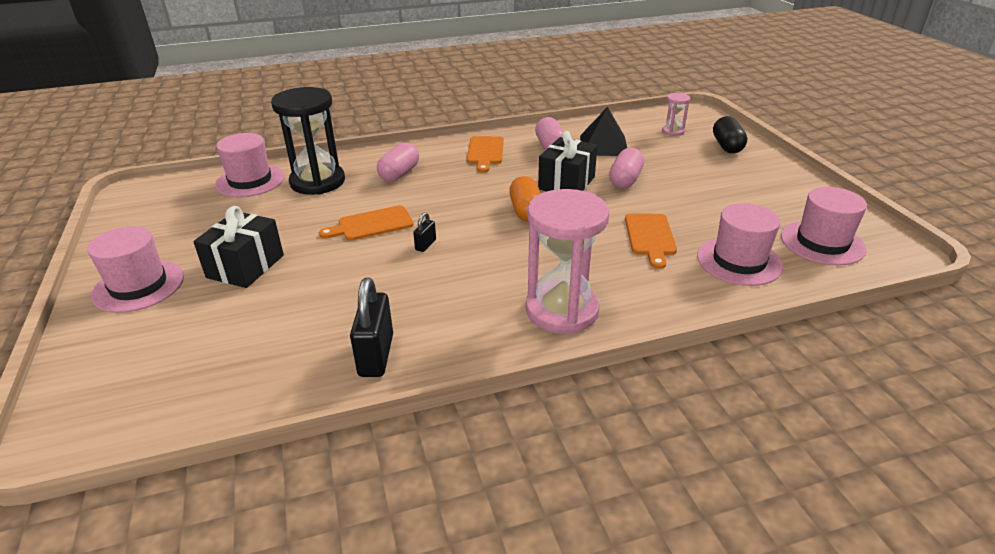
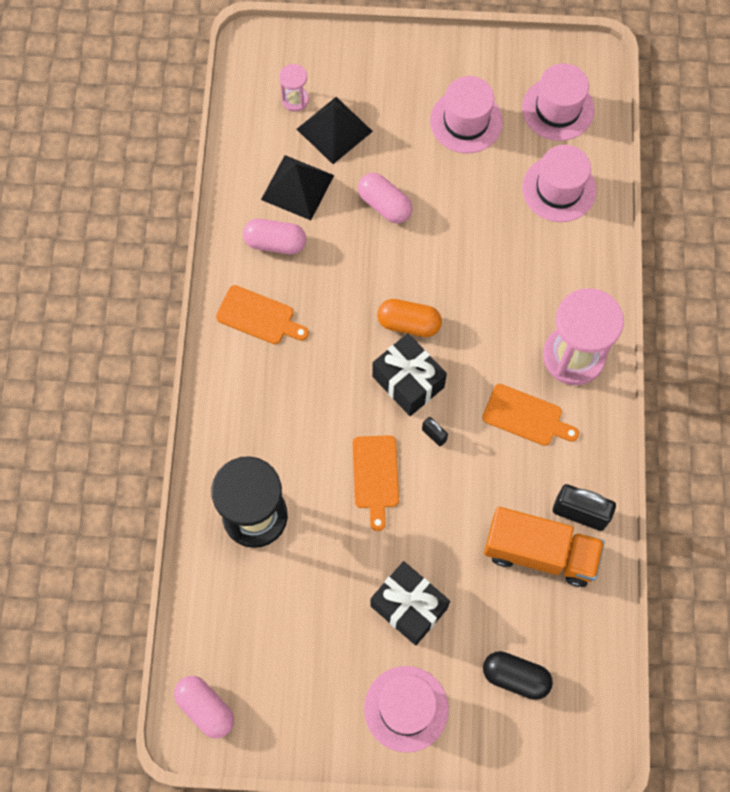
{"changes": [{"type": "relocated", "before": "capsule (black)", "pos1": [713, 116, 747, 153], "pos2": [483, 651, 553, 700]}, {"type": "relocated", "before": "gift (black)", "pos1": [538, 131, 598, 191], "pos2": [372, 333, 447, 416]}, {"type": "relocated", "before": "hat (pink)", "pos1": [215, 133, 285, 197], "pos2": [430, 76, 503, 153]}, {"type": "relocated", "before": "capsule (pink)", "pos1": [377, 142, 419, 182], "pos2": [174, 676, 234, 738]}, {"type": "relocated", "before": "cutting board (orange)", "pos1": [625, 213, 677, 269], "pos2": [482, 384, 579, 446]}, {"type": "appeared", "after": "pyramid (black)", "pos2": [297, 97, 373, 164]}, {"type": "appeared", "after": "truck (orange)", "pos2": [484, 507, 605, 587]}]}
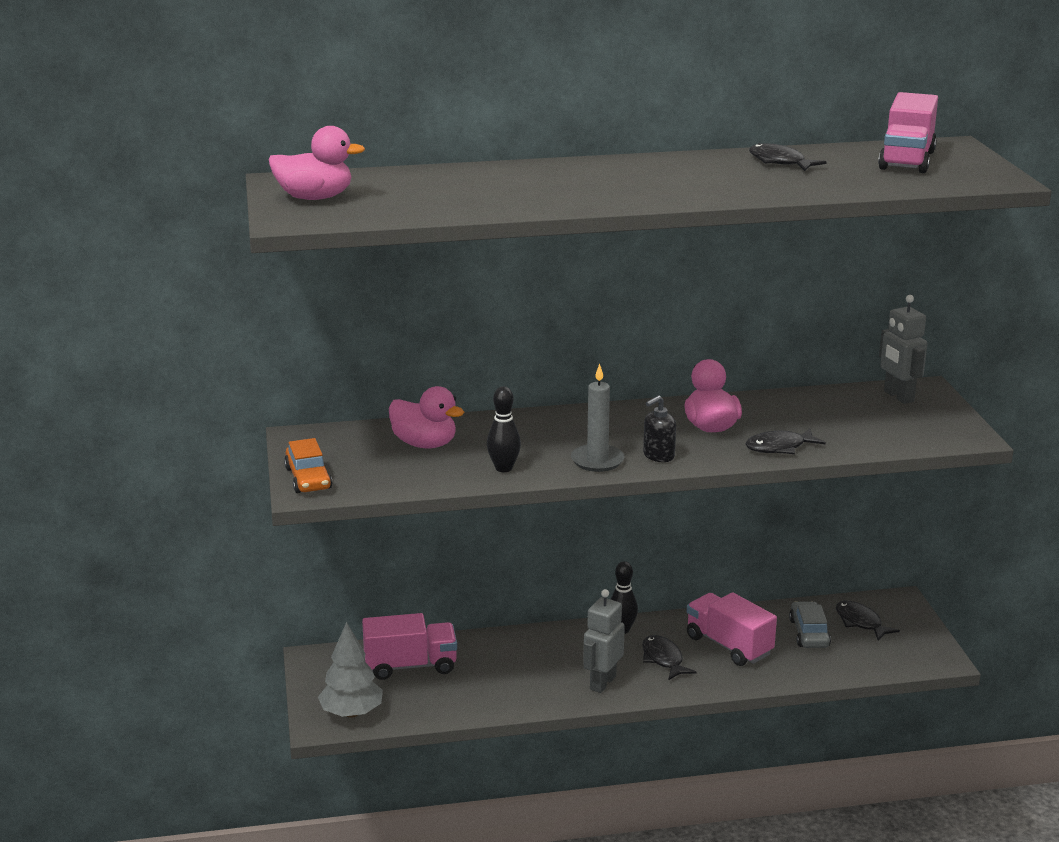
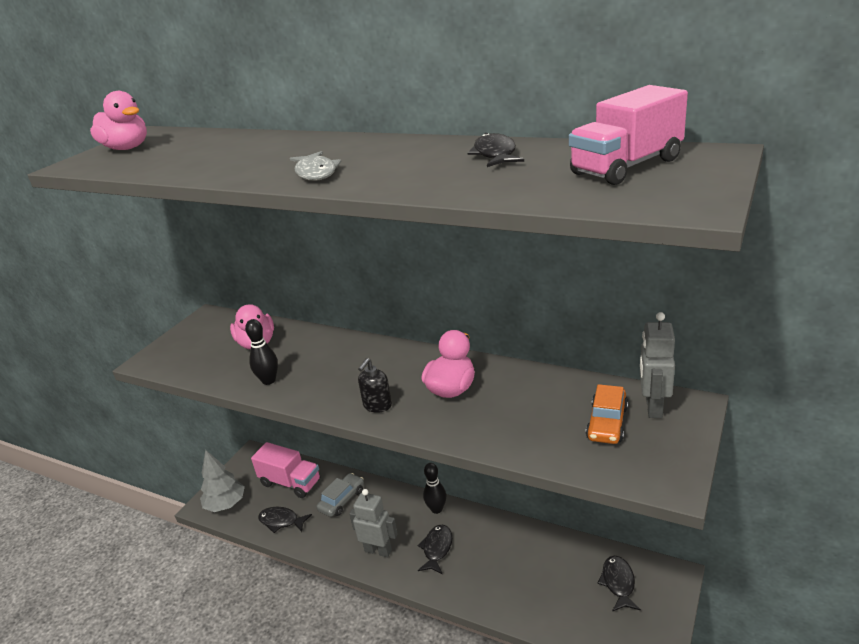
{"changes": [{"type": "missing", "before": "candle (grey)", "pos1": [571, 364, 625, 472]}, {"type": "spun", "before": "soap dispenser (black)", "pos1": [643, 395, 676, 462], "pos2": [358, 358, 392, 413], "turn": -60}, {"type": "relocated", "before": "fish (black)", "pos1": [745, 428, 826, 454], "pos2": [258, 507, 312, 533]}, {"type": "relocated", "before": "car (orange)", "pos1": [284, 438, 332, 493], "pos2": [586, 384, 628, 444]}, {"type": "spun", "before": "robot (grey)", "pos1": [583, 589, 625, 693], "pos2": [349, 489, 398, 557], "turn": 45}, {"type": "missing", "before": "truck (pink)", "pos1": [687, 592, 777, 666]}, {"type": "relocated", "before": "car (grey)", "pos1": [789, 601, 831, 648], "pos2": [317, 473, 364, 517]}, {"type": "appeared", "after": "fish (grey)", "pos2": [290, 151, 341, 181]}]}
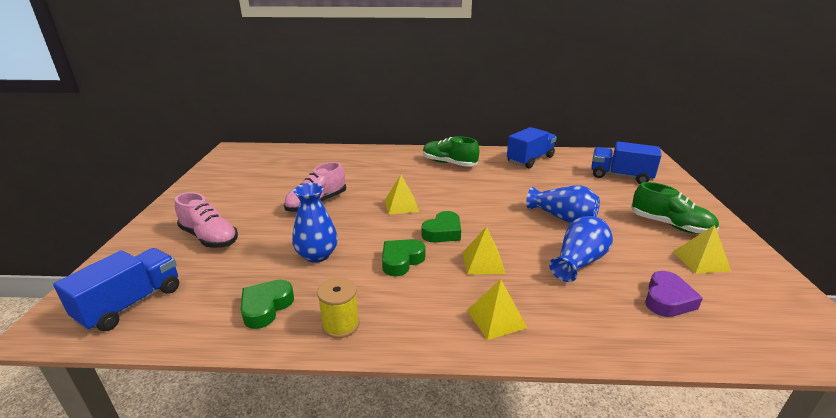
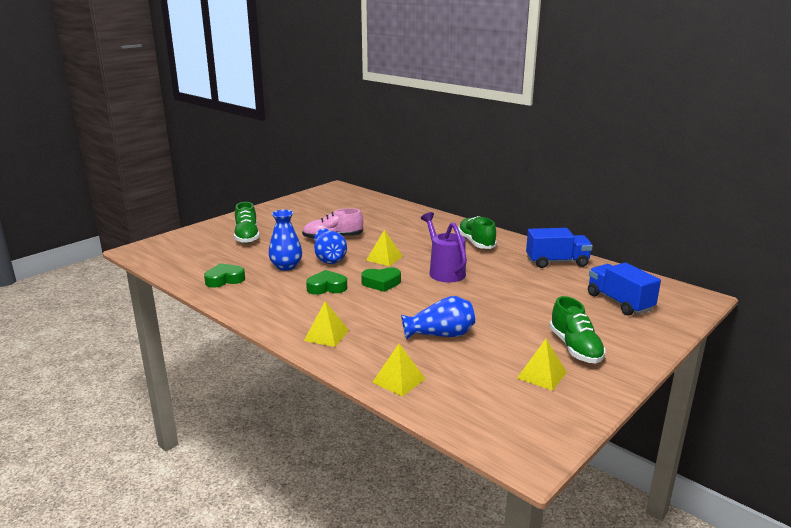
{"changes": [{"type": "relocated", "before": "vase (blue)", "pos1": [526, 185, 600, 223], "pos2": [314, 229, 347, 264]}, {"type": "colour", "before": "shoe (pink)", "after": "shoe (green)", "pos1": [175, 192, 238, 248], "pos2": [234, 202, 260, 243]}, {"type": "relocated", "before": "pyramid (yellow)", "pos1": [463, 226, 506, 275], "pos2": [372, 344, 425, 397]}, {"type": "missing", "before": "truck (blue)", "pos1": [53, 248, 179, 331]}, {"type": "missing", "before": "heart (purple)", "pos1": [645, 271, 703, 317]}, {"type": "missing", "before": "spool (yellow)", "pos1": [317, 278, 360, 338]}, {"type": "appeared", "after": "watering can (purple)", "pos2": [421, 212, 467, 282]}]}
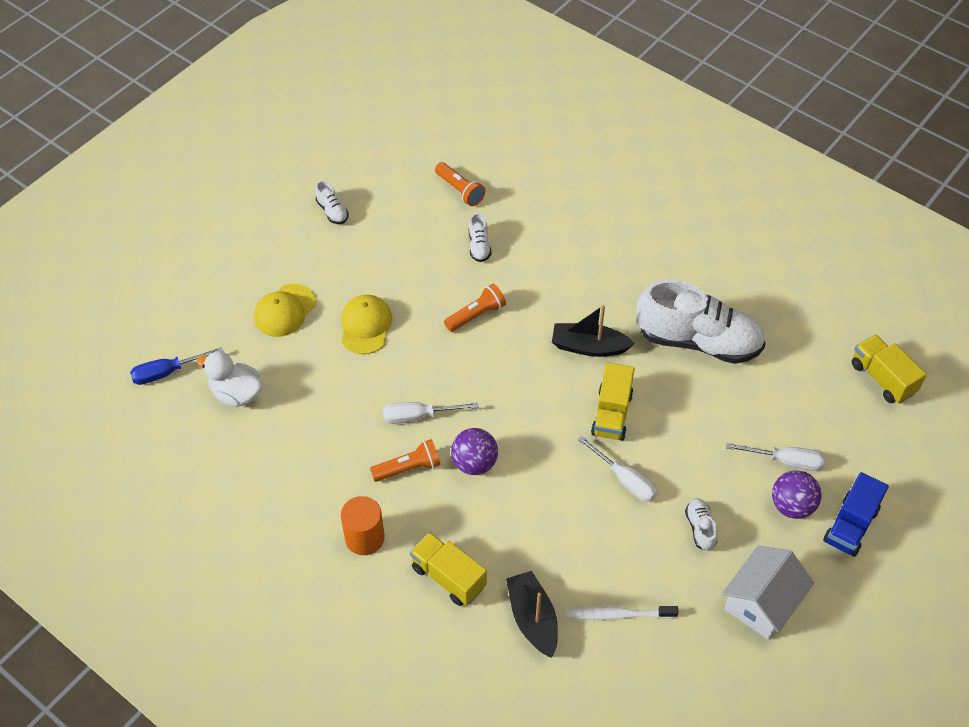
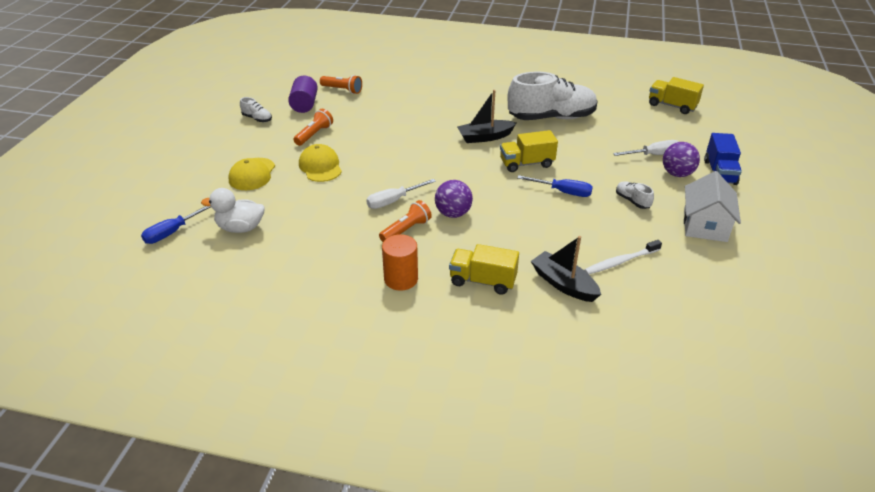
{"changes": [{"type": "missing", "before": "shoe (white)", "pos1": [469, 213, 492, 262]}, {"type": "relocated", "before": "flashlight (orange)", "pos1": [444, 284, 506, 332], "pos2": [293, 109, 333, 146]}, {"type": "spun", "before": "truck (yellow)", "pos1": [591, 362, 635, 441], "pos2": [500, 130, 558, 172], "turn": 90}, {"type": "colour", "before": "screwdriver (white)", "after": "screwdriver (blue)", "pos1": [578, 436, 657, 502], "pos2": [517, 175, 593, 197]}, {"type": "appeared", "after": "cylinder (purple)", "pos2": [288, 76, 318, 113]}]}
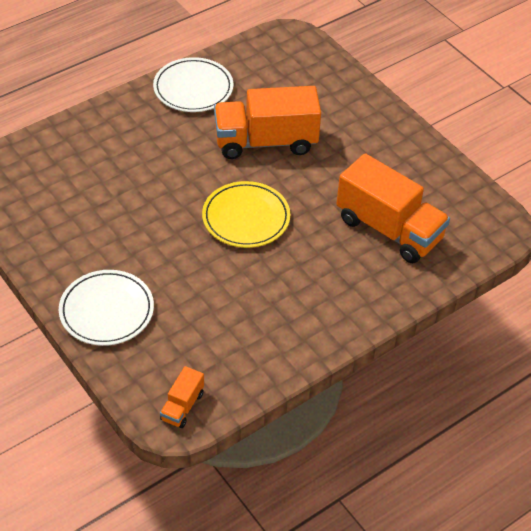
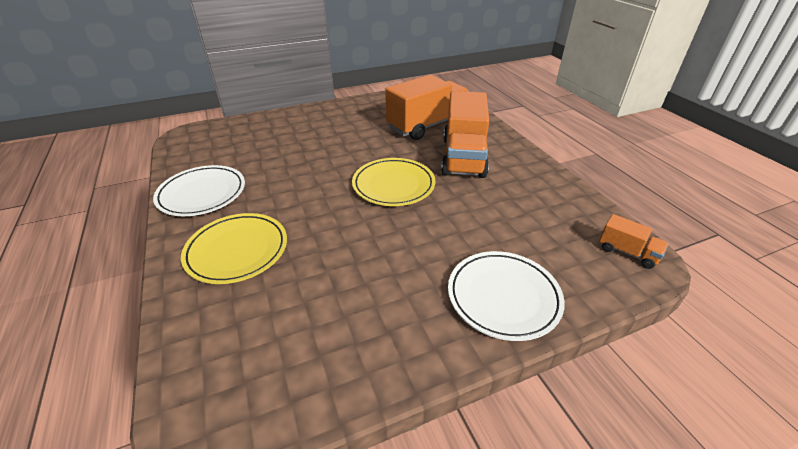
{"changes": [{"type": "relocated", "before": "truck (orange)", "pos1": [214, 86, 321, 159], "pos2": [441, 91, 489, 178]}, {"type": "appeared", "after": "plate (yellow)", "pos2": [181, 213, 287, 284]}]}
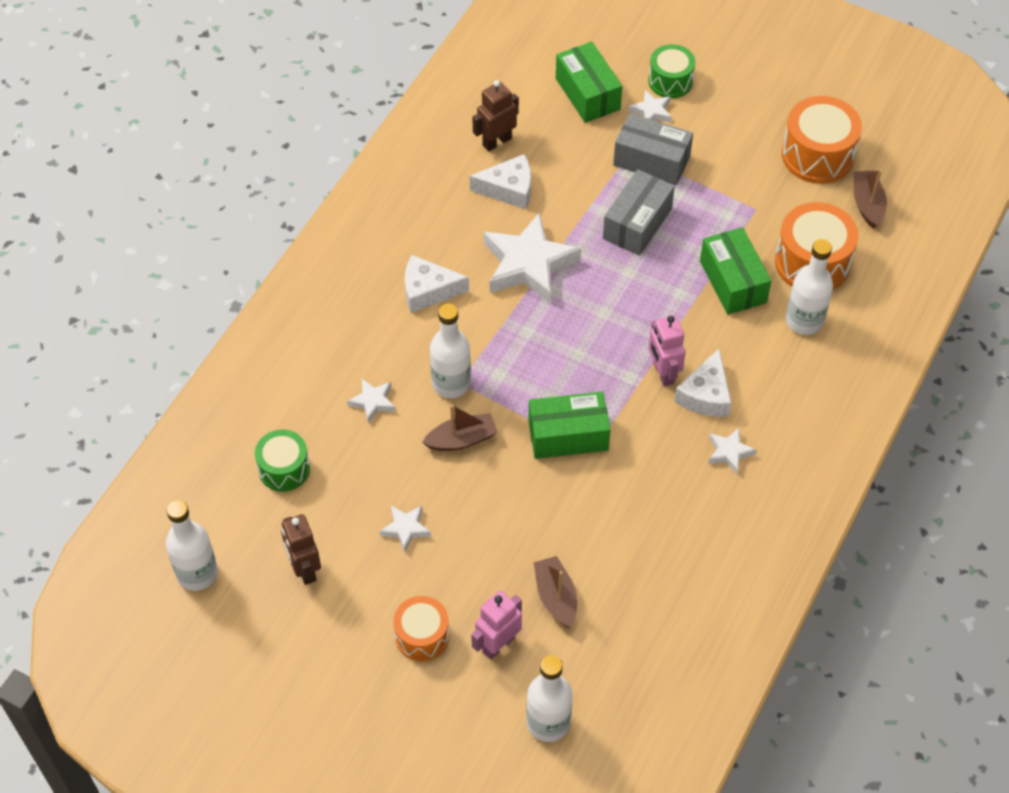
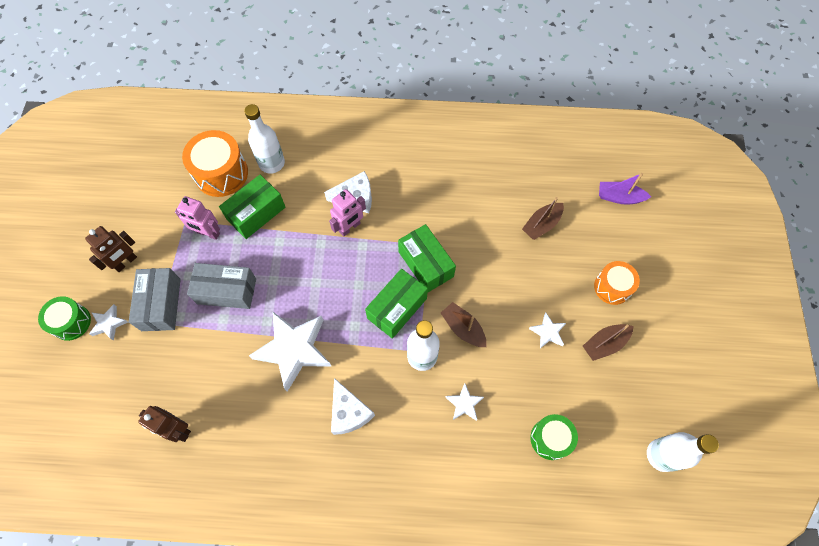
{"changes": [{"type": "relocated", "before": "box (green)", "pos1": [556, 42, 622, 123], "pos2": [365, 269, 428, 339]}, {"type": "missing", "before": "drum (orange)", "pos1": [782, 96, 862, 184]}, {"type": "missing", "before": "cheese (white)", "pos1": [470, 154, 531, 209]}, {"type": "relocated", "before": "boat (brown)", "pos1": [854, 169, 887, 229], "pos2": [583, 324, 634, 361]}, {"type": "missing", "before": "star (white)", "pos1": [708, 428, 757, 474]}, {"type": "relocated", "before": "robot (brown)", "pos1": [281, 514, 321, 585], "pos2": [85, 226, 137, 272]}, {"type": "relocated", "before": "robot (pink)", "pos1": [471, 591, 522, 660], "pos2": [175, 196, 220, 240]}, {"type": "exchanged", "before": "bottle (white)", "after": "boat (purple)", "pos1": [526, 655, 573, 742], "pos2": [599, 173, 651, 204]}]}
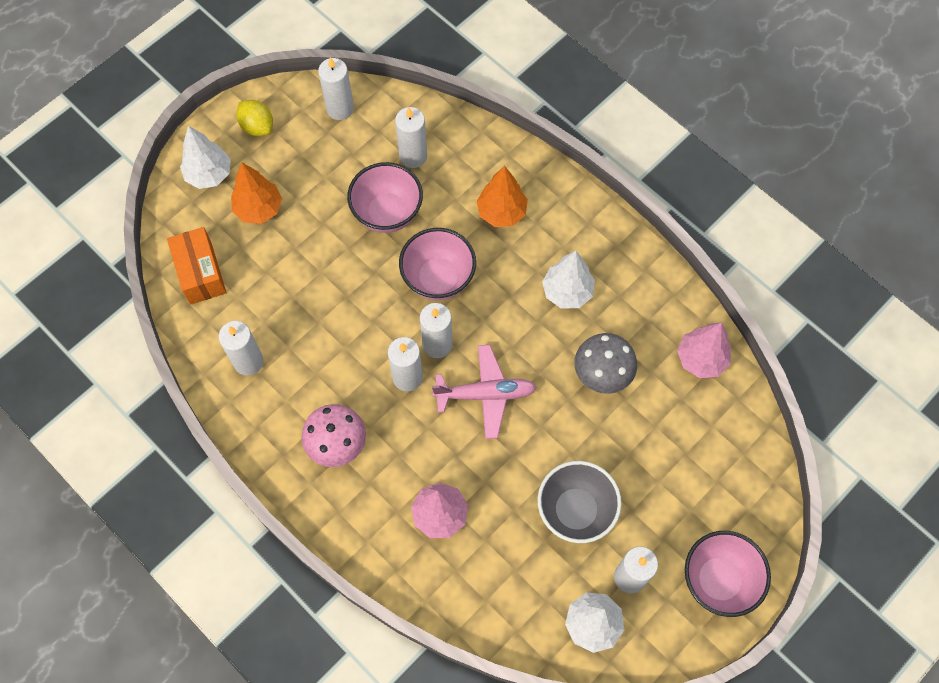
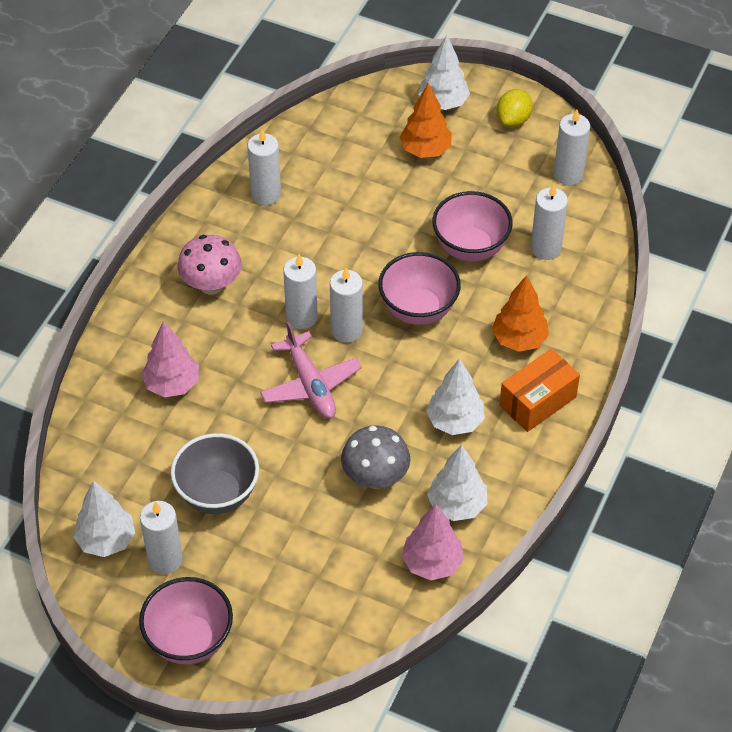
{"changes": [{"type": "relocated", "before": "box (orange)", "pos1": [167, 227, 227, 305], "pos2": [499, 349, 580, 432]}, {"type": "appeared", "after": "tree (white)", "pos2": [427, 445, 487, 521]}]}
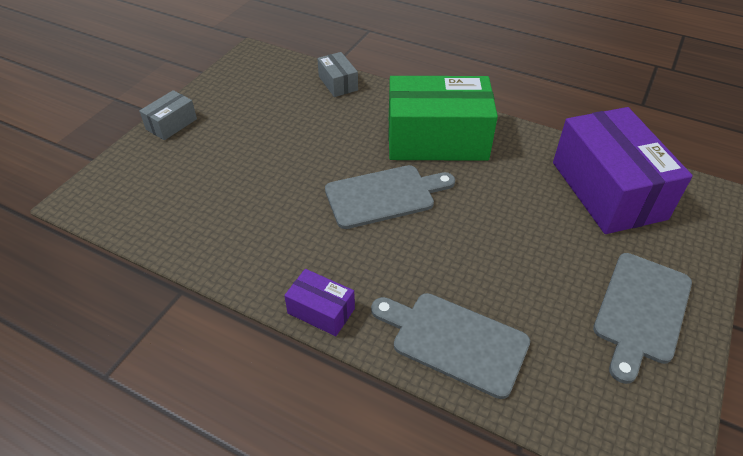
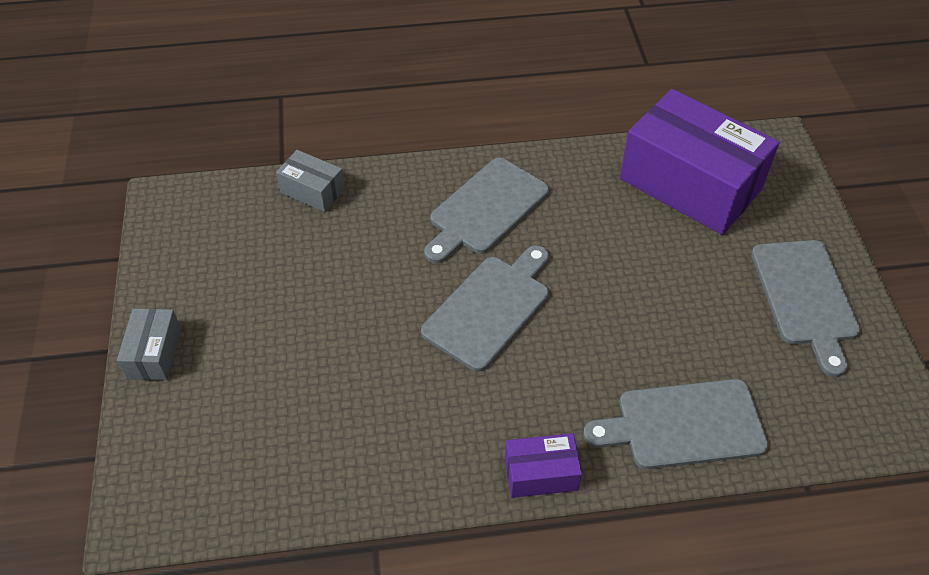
{"changes": [{"type": "exchanged", "before": "box (green)", "after": "cutting board (grey)", "pos1": [388, 76, 498, 161], "pos2": [424, 158, 549, 263]}]}
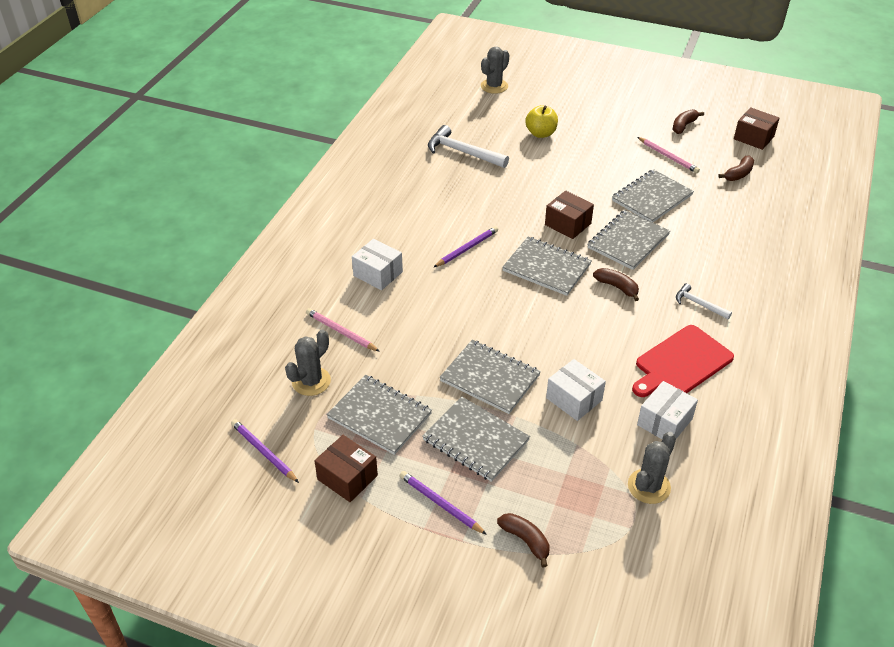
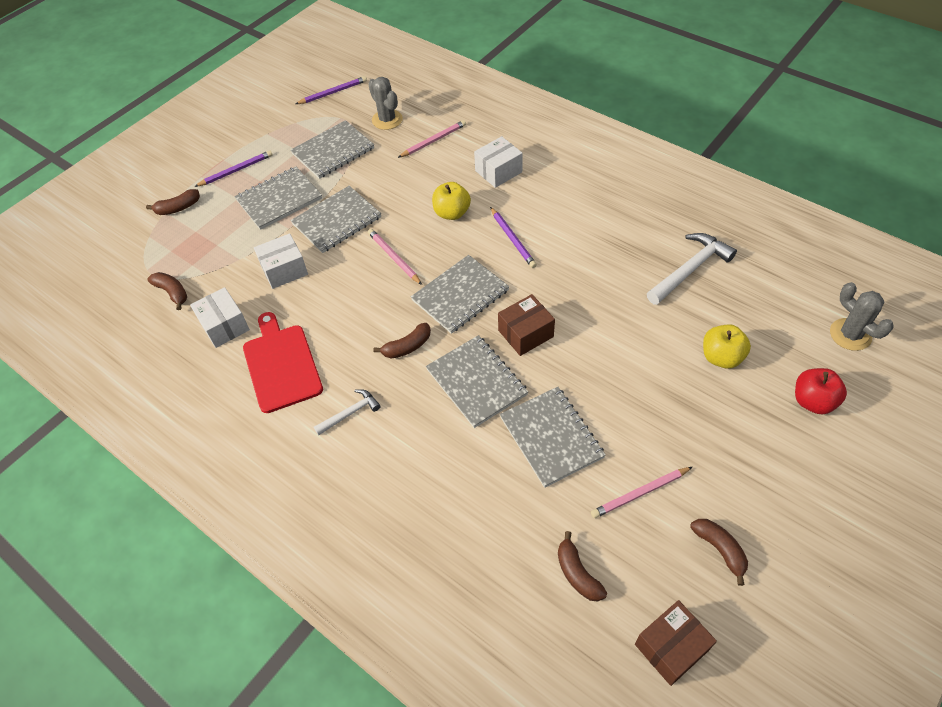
{"changes": [{"type": "exchanged", "before": "cactus (grey)", "after": "banana (brown)", "pos1": [628, 432, 676, 504], "pos2": [147, 272, 187, 310]}, {"type": "missing", "before": "box (brown)", "pos1": [314, 435, 378, 502]}, {"type": "appeared", "after": "apple (yellow)", "pos2": [432, 182, 471, 220]}, {"type": "appeared", "after": "pencil (pink)", "pos2": [368, 229, 422, 285]}, {"type": "appeared", "after": "apple (red)", "pos2": [795, 368, 847, 414]}]}
